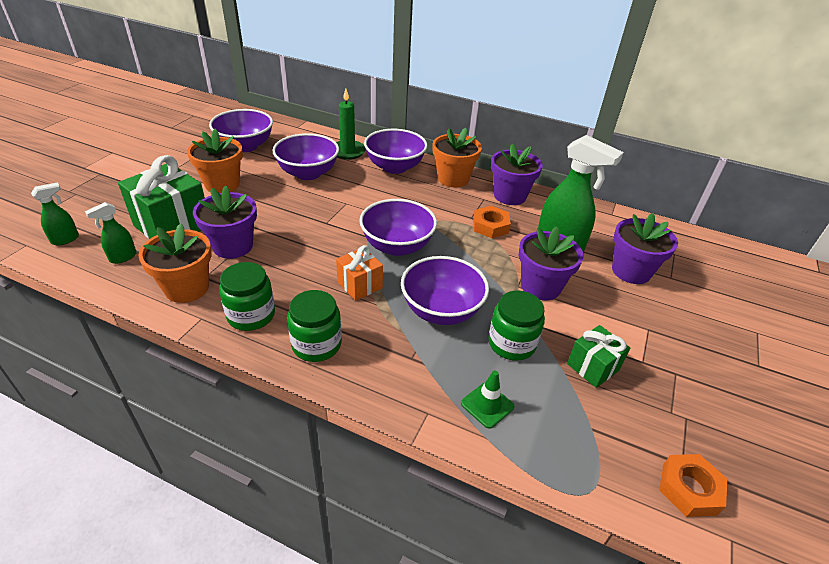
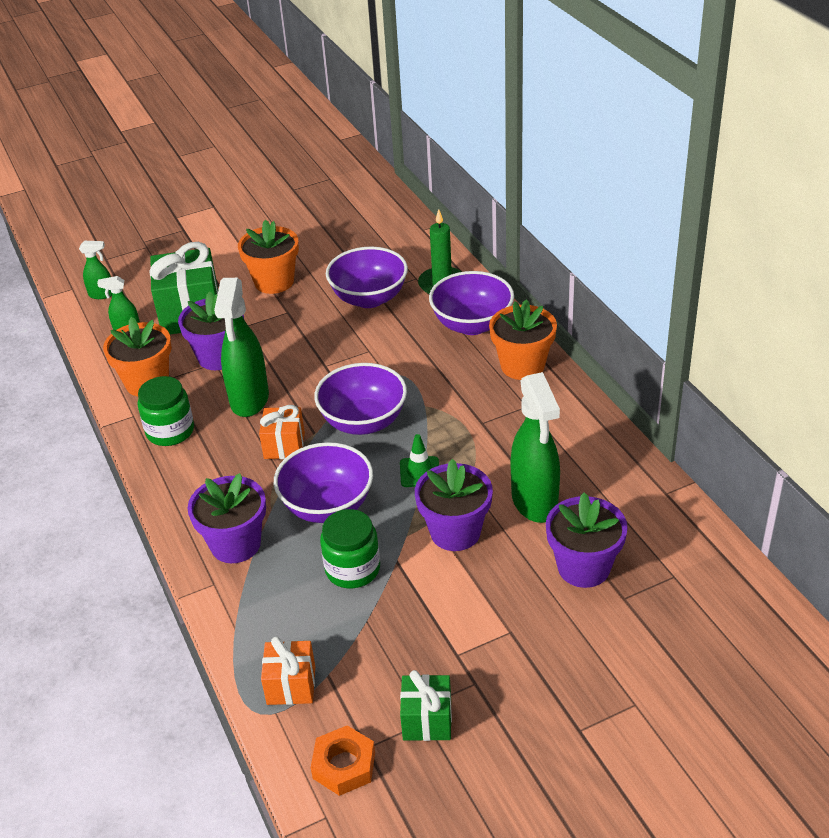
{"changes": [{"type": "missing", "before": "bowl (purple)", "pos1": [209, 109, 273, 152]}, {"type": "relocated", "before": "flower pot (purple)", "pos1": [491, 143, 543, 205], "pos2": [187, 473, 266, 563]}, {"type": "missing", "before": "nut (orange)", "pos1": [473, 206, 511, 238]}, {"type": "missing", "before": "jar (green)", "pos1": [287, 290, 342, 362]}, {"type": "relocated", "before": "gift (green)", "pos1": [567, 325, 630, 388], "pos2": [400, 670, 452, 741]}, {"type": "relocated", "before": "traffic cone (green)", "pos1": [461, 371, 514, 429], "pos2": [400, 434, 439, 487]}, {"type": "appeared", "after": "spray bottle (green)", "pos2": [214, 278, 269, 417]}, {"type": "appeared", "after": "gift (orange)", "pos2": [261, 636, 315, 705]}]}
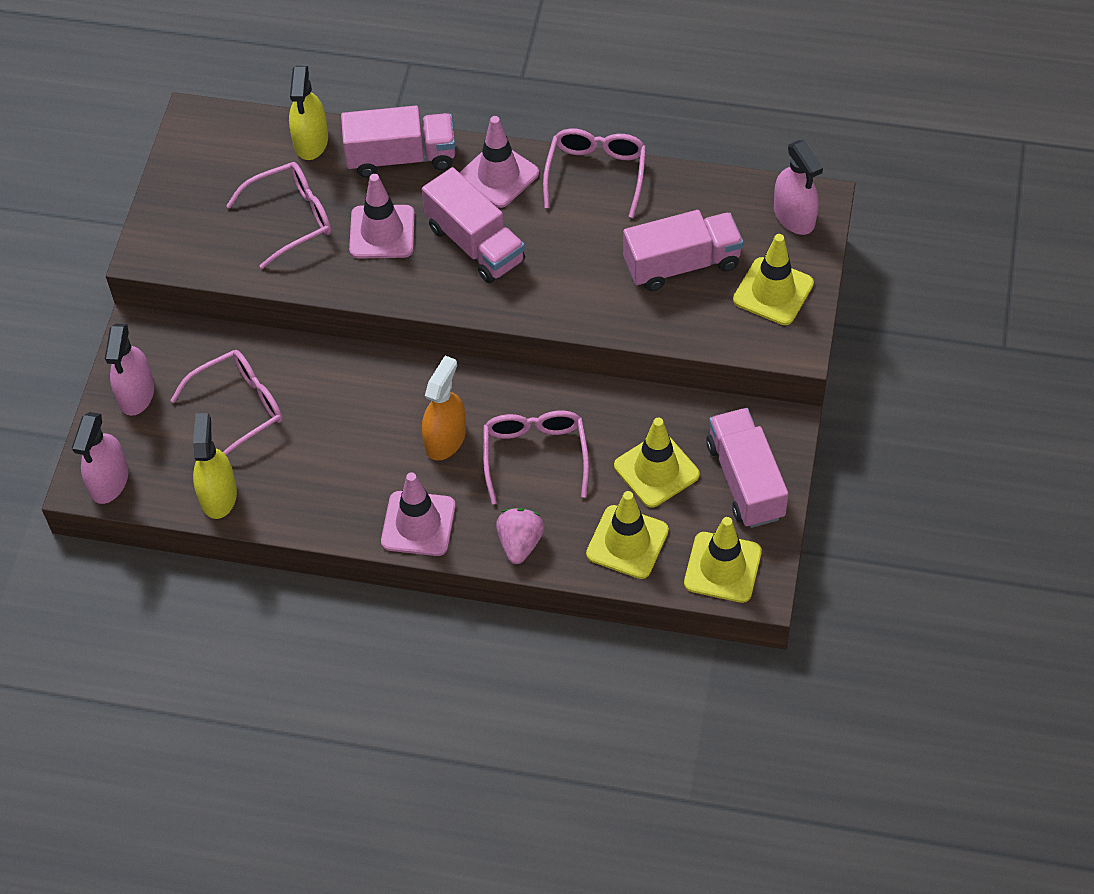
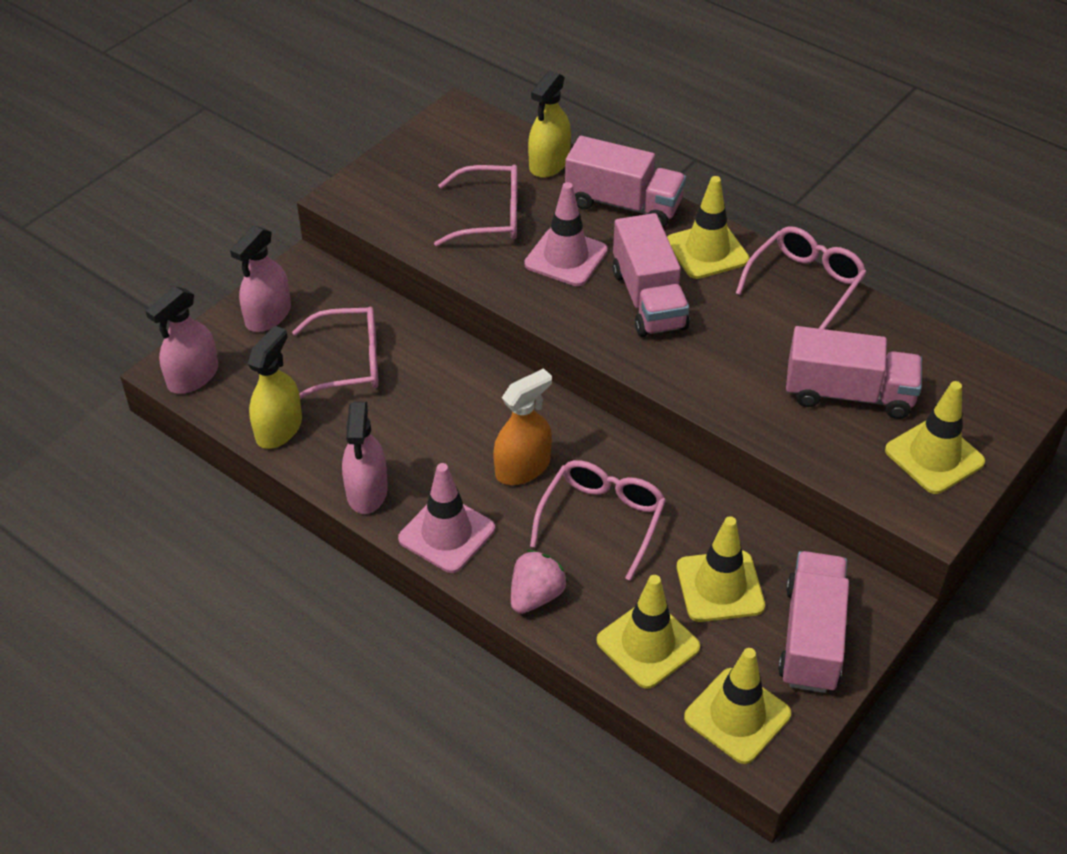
{"changes": [{"type": "colour", "before": "traffic cone (pink)", "after": "traffic cone (yellow)", "pos1": [460, 116, 539, 208], "pos2": [667, 176, 750, 279]}, {"type": "relocated", "before": "spray bottle (pink)", "pos1": [774, 140, 823, 235], "pos2": [342, 402, 388, 514]}]}
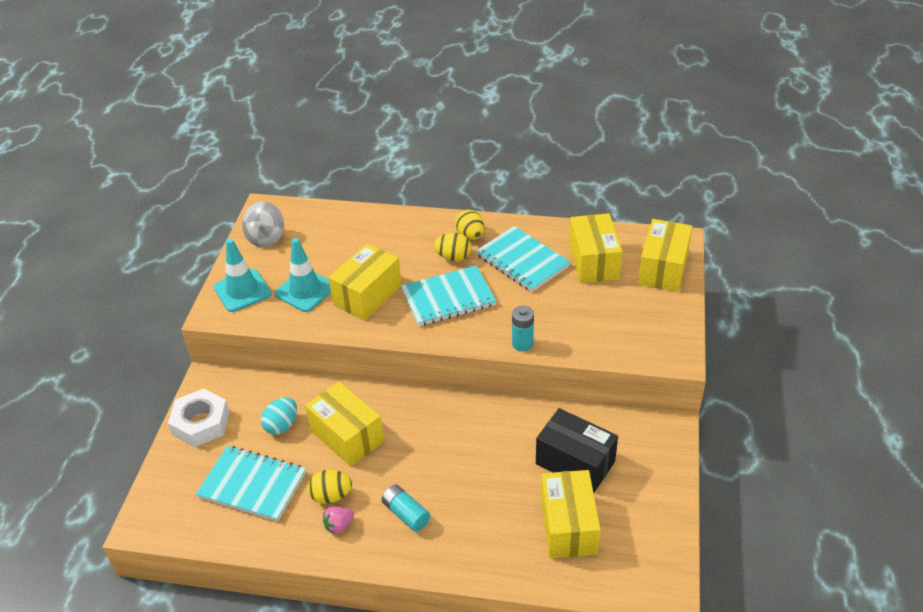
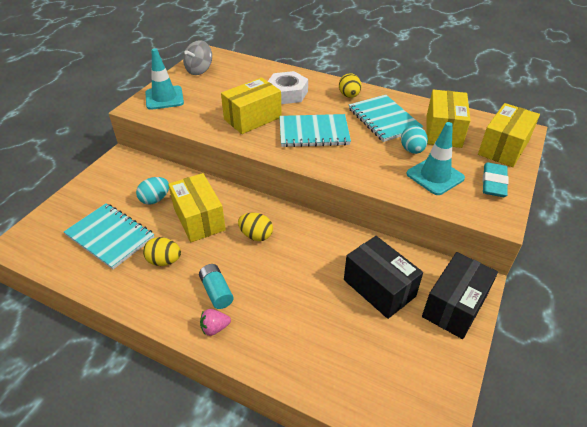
{"changes": [{"type": "relocated", "before": "egg (yellow)", "pos1": [434, 233, 471, 261], "pos2": [238, 213, 273, 241]}, {"type": "relocated", "before": "traffic cone (turquoise)", "pos1": [274, 238, 331, 312], "pos2": [406, 122, 465, 195]}, {"type": "missing", "before": "battery (turquoise)", "pos1": [512, 306, 534, 352]}, {"type": "relocated", "before": "nut (white)", "pos1": [168, 388, 230, 447], "pos2": [268, 71, 308, 104]}, {"type": "missing", "before": "box (yellow)", "pos1": [541, 470, 601, 558]}, {"type": "relocated", "before": "strawberry (pink)", "pos1": [323, 507, 354, 534], "pos2": [200, 309, 231, 336]}, {"type": "appeared", "after": "egg (turquoise)", "pos2": [401, 125, 428, 154]}, {"type": "appeared", "after": "eraser (turquoise)", "pos2": [482, 162, 509, 197]}, {"type": "appeared", "after": "box (black)", "pos2": [422, 252, 498, 339]}]}
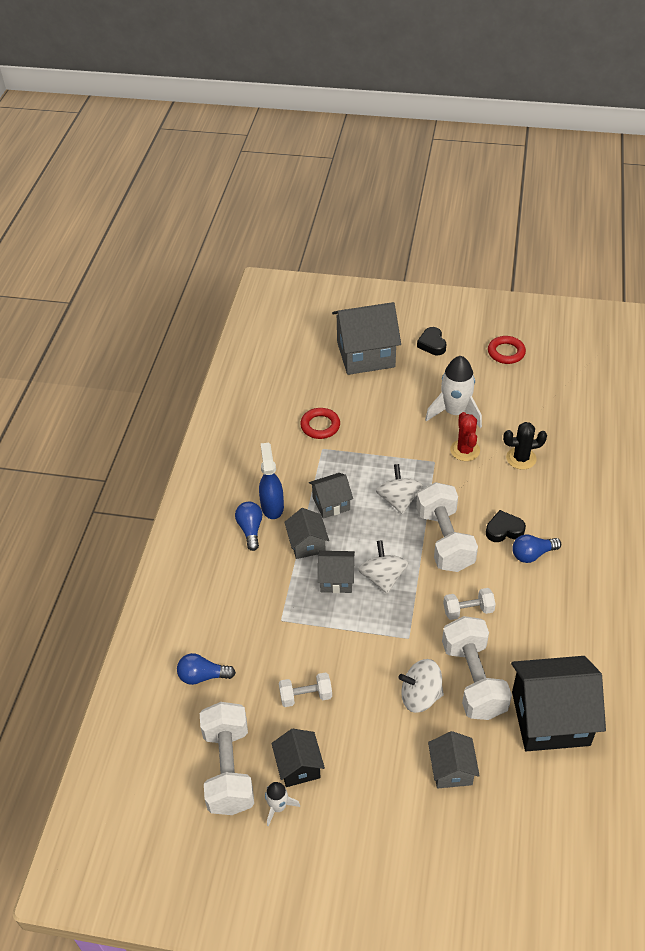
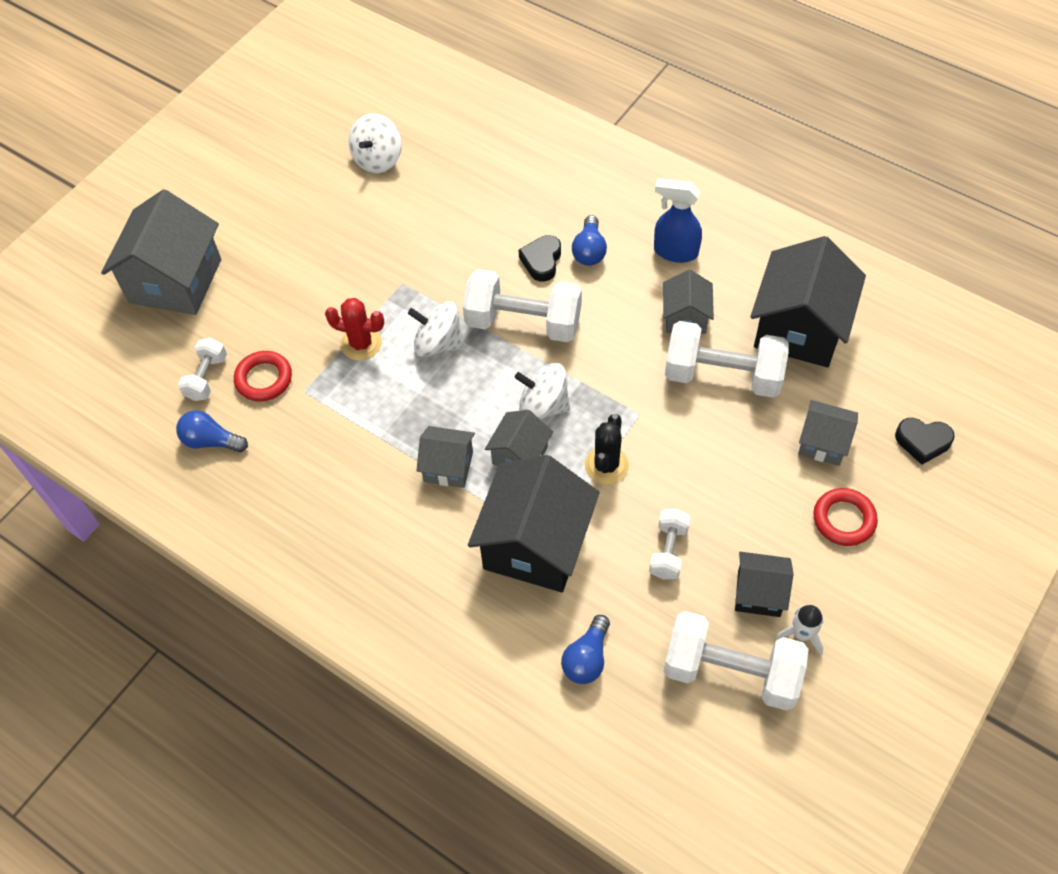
{"changes": [{"type": "relocated", "before": "heart (black)", "pos1": [417, 327, 446, 355], "pos2": [895, 418, 955, 465]}, {"type": "relocated", "before": "ring (red)", "pos1": [488, 336, 526, 364], "pos2": [813, 488, 878, 546]}, {"type": "missing", "before": "rocket (white)", "pos1": [425, 356, 482, 428]}, {"type": "relocated", "before": "cactus (red)", "pos1": [450, 412, 480, 461], "pos2": [325, 298, 384, 361]}, {"type": "relocated", "before": "cactus (black)", "pos1": [503, 422, 547, 470], "pos2": [584, 414, 629, 485]}, {"type": "relocated", "before": "spray bottle (blue)", "pos1": [259, 443, 284, 519], "pos2": [654, 178, 702, 263]}, {"type": "relocated", "before": "house (grey)", "pos1": [309, 473, 353, 519], "pos2": [663, 270, 714, 334]}, {"type": "relocated", "before": "light bulb (blue)", "pos1": [235, 502, 263, 551], "pos2": [176, 410, 248, 452]}, {"type": "relocated", "before": "dumbbell (white)", "pos1": [443, 588, 496, 620], "pos2": [178, 338, 227, 401]}, {"type": "relocated", "before": "spinning top (white)", "pos1": [399, 659, 444, 713], "pos2": [349, 113, 402, 173]}, {"type": "appeared", "after": "house (black)", "pos2": [468, 455, 600, 592]}]}
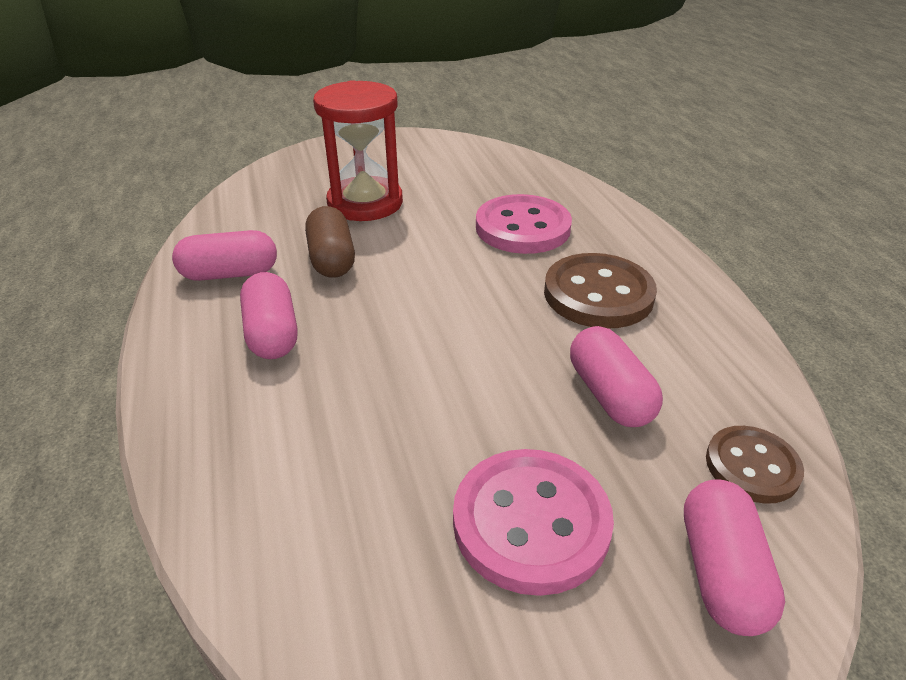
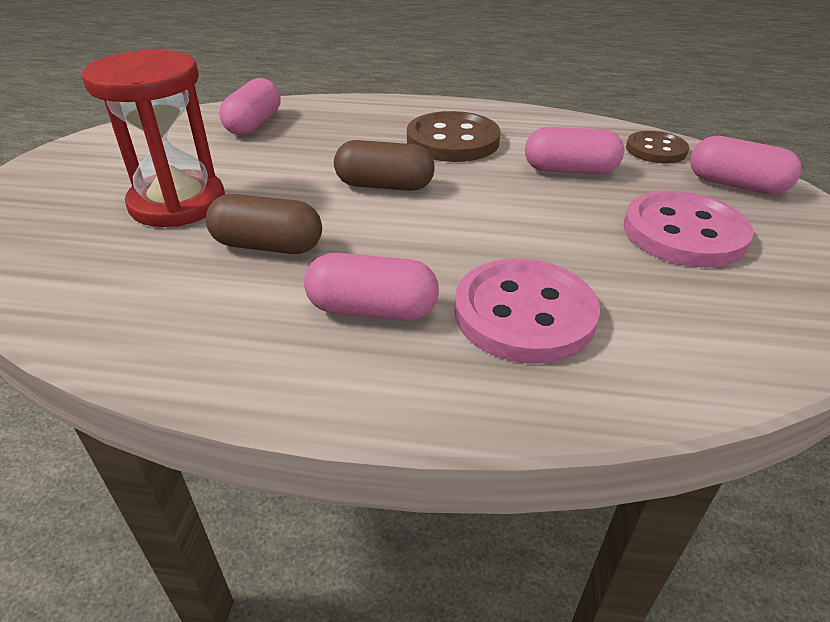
{"changes": [{"type": "relocated", "before": "button (pink)", "pos1": [476, 194, 572, 254], "pos2": [454, 259, 600, 364]}, {"type": "relocated", "before": "capsule (pink)", "pos1": [172, 230, 277, 281], "pos2": [219, 78, 281, 135]}, {"type": "appeared", "after": "capsule (brown)", "pos2": [334, 140, 435, 191]}]}
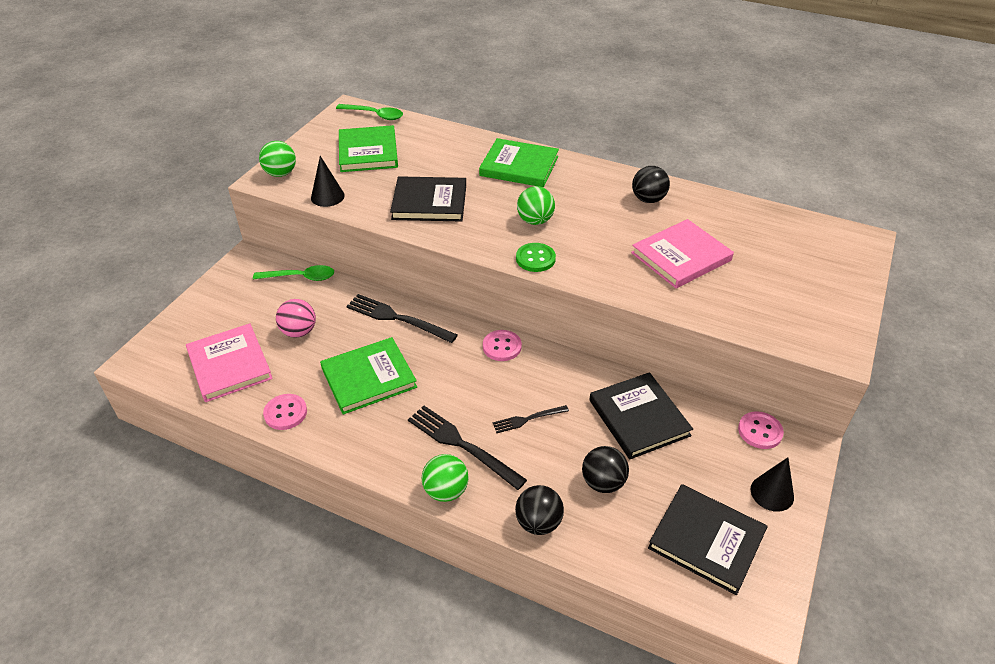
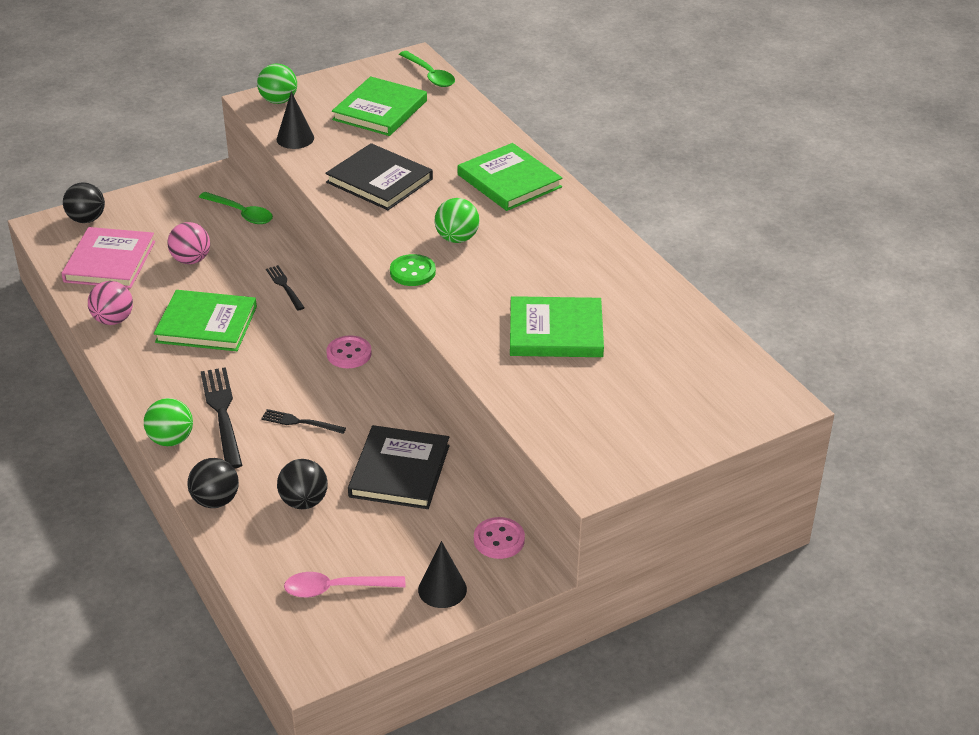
{"changes": [{"type": "relocated", "before": "ball (black)", "pos1": [632, 166, 670, 203], "pos2": [63, 182, 105, 223]}, {"type": "colour", "before": "book (pink)", "after": "book (green)", "pos1": [631, 219, 734, 288], "pos2": [510, 296, 604, 357]}, {"type": "size", "before": "fork (black)", "pos1": [346, 294, 458, 343], "pos2": [266, 265, 305, 311], "scale": 0.57}, {"type": "exchanged", "before": "button (pink)", "after": "ball (pink)", "pos1": [263, 394, 307, 430], "pos2": [88, 281, 133, 325]}, {"type": "exchanged", "before": "book (black)", "after": "spoon (pink)", "pos1": [648, 484, 768, 595], "pos2": [284, 572, 406, 598]}]}
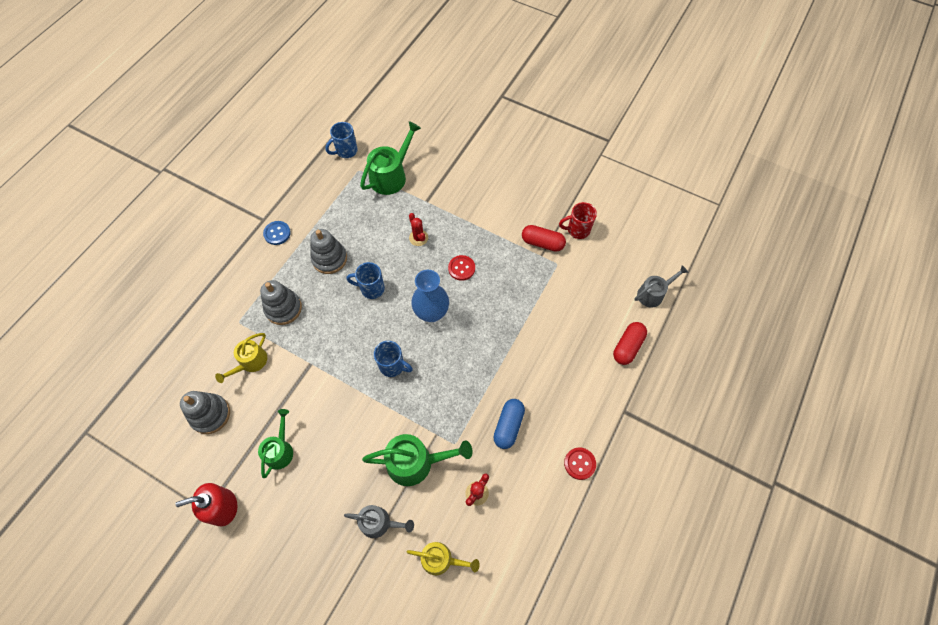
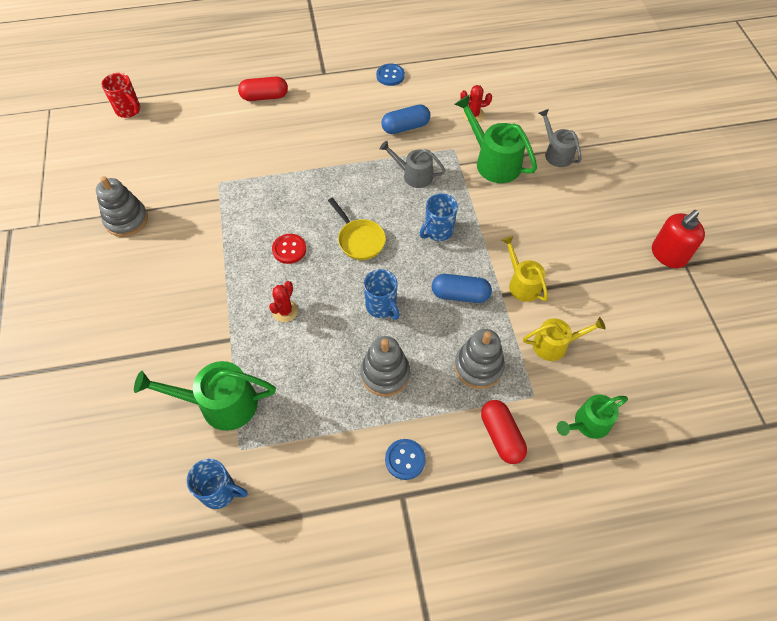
{"changes": [{"type": "relocated", "before": "mug (red)", "pos1": [559, 202, 597, 239], "pos2": [102, 73, 140, 118]}, {"type": "relocated", "before": "capsule (red)", "pos1": [522, 225, 566, 252], "pos2": [481, 400, 527, 464]}, {"type": "relocated", "before": "watering can (grey)", "pos1": [635, 265, 689, 308], "pos2": [380, 141, 445, 188]}, {"type": "exchanged", "before": "vase (blue)", "after": "pan (yellow)", "pos1": [411, 270, 449, 322], "pos2": [328, 198, 386, 260]}, {"type": "spun", "before": "mug (blue)", "pos1": [374, 341, 413, 377], "pos2": [420, 194, 458, 241], "turn": -120}, {"type": "relocated", "before": "stacking toy (grey)", "pos1": [180, 391, 230, 434], "pos2": [96, 176, 148, 237]}, {"type": "relocated", "before": "watering can (green)", "pos1": [258, 409, 293, 478], "pos2": [557, 394, 628, 439]}, {"type": "colour", "before": "button (red)", "after": "button (blue)", "pos1": [564, 447, 596, 480], "pos2": [376, 64, 405, 86]}, {"type": "spun", "before": "soap dispenser (red)", "pos1": [175, 483, 237, 526], "pos2": [652, 210, 705, 268], "turn": 105}, {"type": "relocated", "before": "watering can (yellow)", "pos1": [407, 542, 480, 575], "pos2": [502, 236, 548, 302]}, {"type": "appeared", "after": "capsule (blue)", "pos2": [432, 274, 492, 303]}]}
